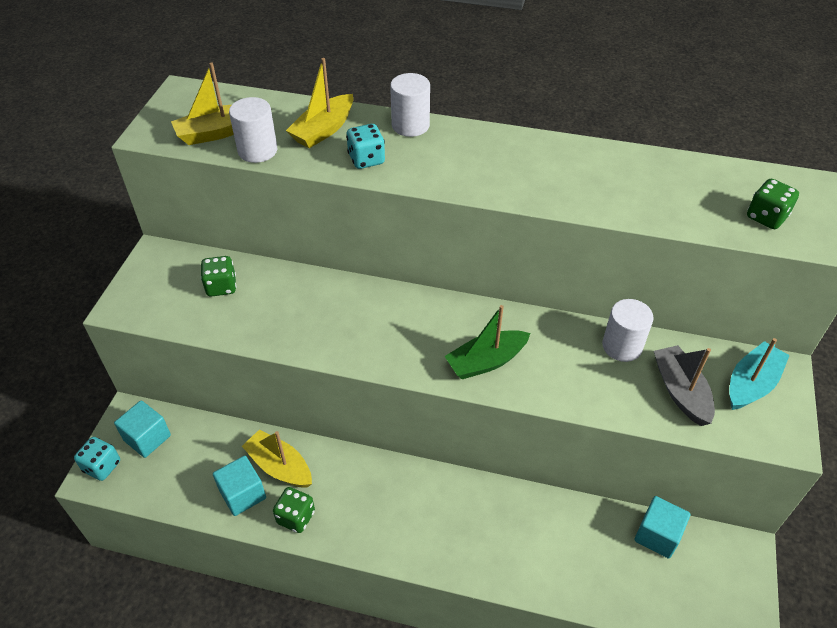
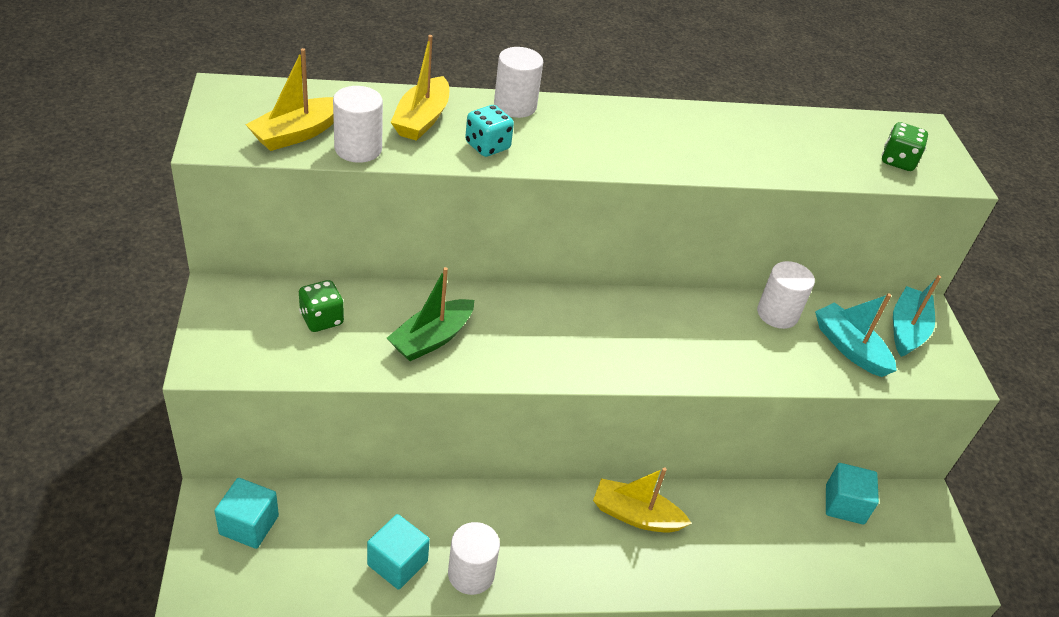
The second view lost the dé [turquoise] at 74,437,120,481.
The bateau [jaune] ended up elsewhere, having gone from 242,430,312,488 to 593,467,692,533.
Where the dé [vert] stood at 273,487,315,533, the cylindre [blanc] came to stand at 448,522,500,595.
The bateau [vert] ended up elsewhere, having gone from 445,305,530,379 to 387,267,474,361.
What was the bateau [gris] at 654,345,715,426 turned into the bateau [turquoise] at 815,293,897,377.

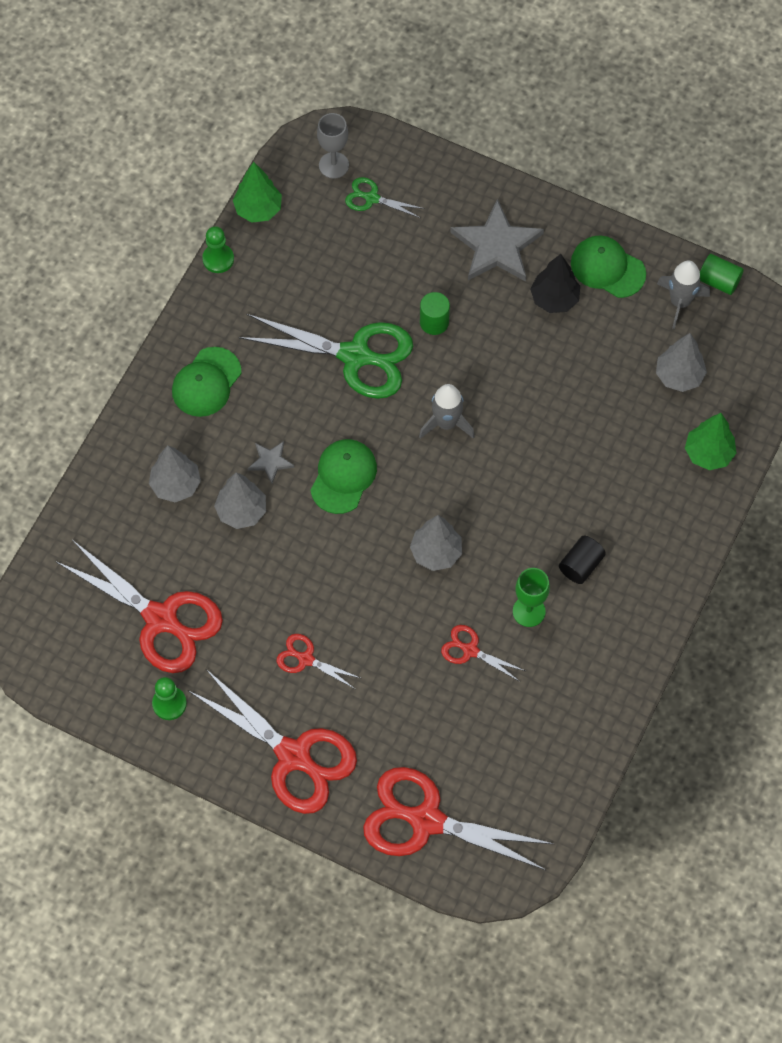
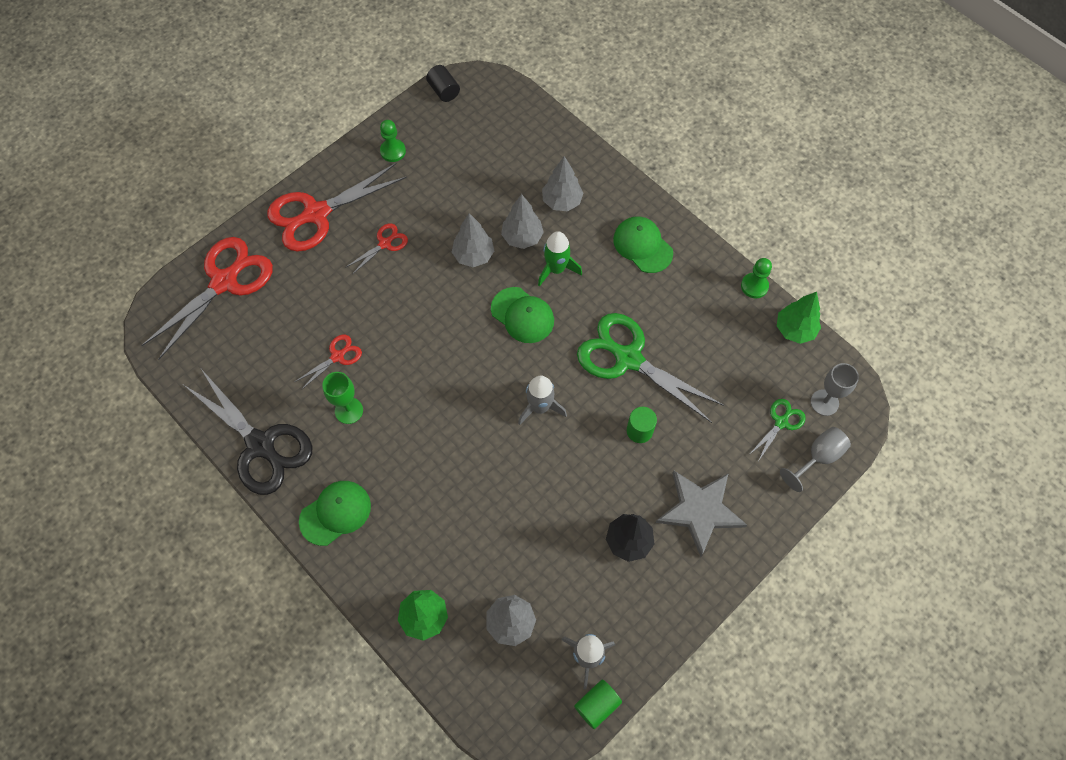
The second view lost the ciseaux [rouge] at 55,540,223,673.
The ciseaux [vert] at 239,314,413,399 ended up facing another way, 90 degrees clockwise from before.
Where the étoile [gris] stood at 247,441,295,483, the fusée [vert] came to stand at 538,231,582,287.
The arbre [gris] ended up elsewhere, having gone from 410,515,462,571 to 452,213,494,267.
The cylindre [noir] ended up elsewhere, having gone from 559,536,606,584 to 426,65,460,102.
The casquette [vert] ended up elsewhere, having gone from 571,235,646,298 to 299,481,371,546.
The second view gained the ciseaux [noir] at 184,369,312,495.
The second view gained the verre à pied [gris] at 780,427,851,492.

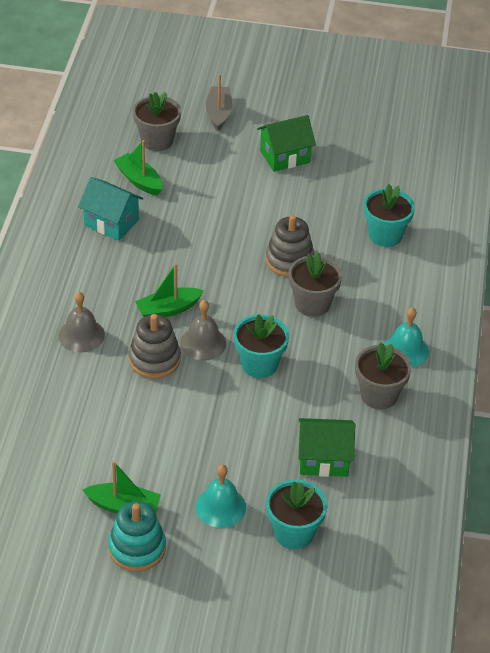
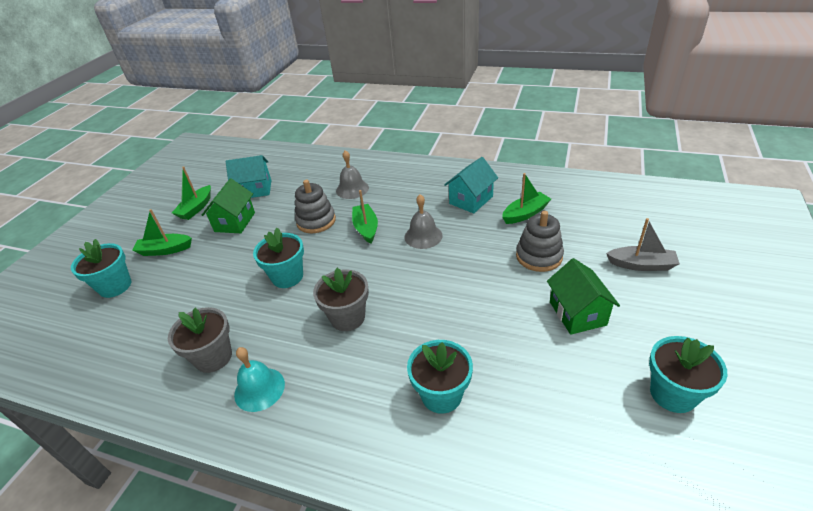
The second view lost the jouet à empiler [turquoise] at 108,501,166,572.
The second view lost the pot de fleurs [gris] at 133,92,181,151.
The cloche [gris] ended up elsewhere, having gone from 180,300,227,361 to 404,194,442,249.
Where the cloche [turquoise] stood at 196,464,246,528, the bateau [vert] came to stand at 132,209,192,256.
The jouet à empiler [gris] ended up elsewhere, having gone from 265,215,315,277 to 516,211,564,272.
The maison [vert] ended up elsewhere, having gone from 298,418,355,477 to 202,178,255,233.
The second view gained the maison [turquoise] at 226,155,271,198.
The second view gained the pot de fleurs [turquoise] at 649,336,728,413.

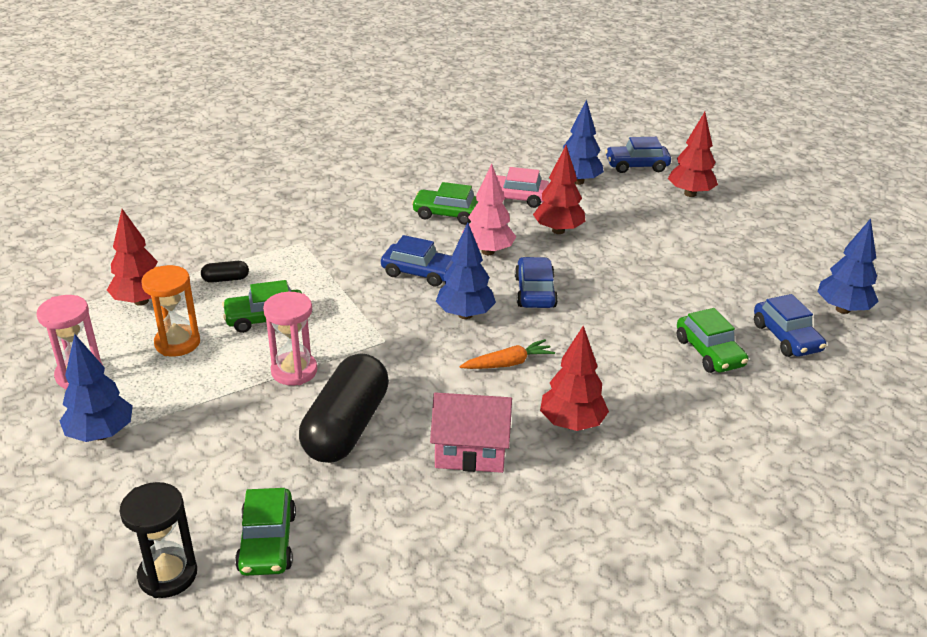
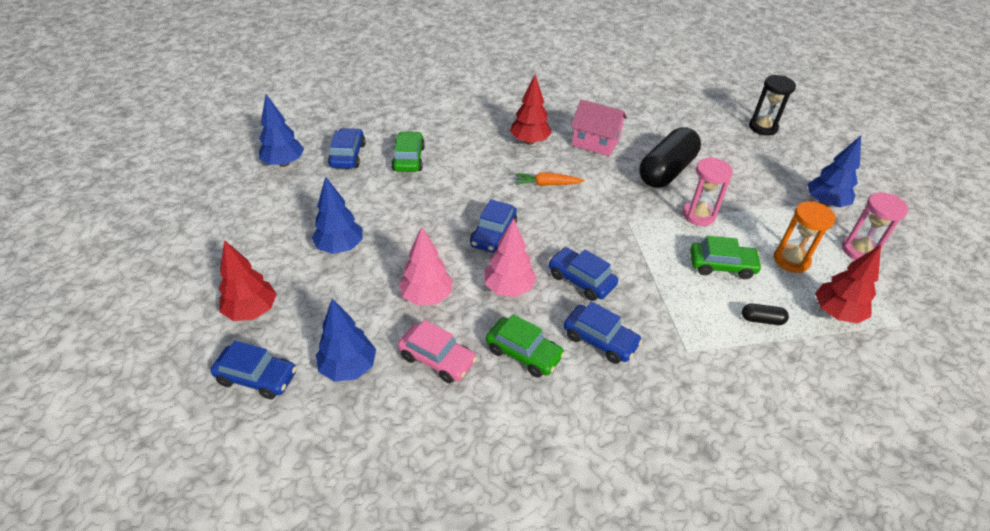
The second view lost the voiture [vert] at 235,488,296,576.
The arbre [bleu] ended up elsewhere, having gone from 436,223,496,319 to 312,176,363,254.
What was the arbre [rouge] at 533,145,586,234 turned into the arbre [rose] at 399,226,453,306.
The second view gained the voiture [bleu] at 564,301,642,364.

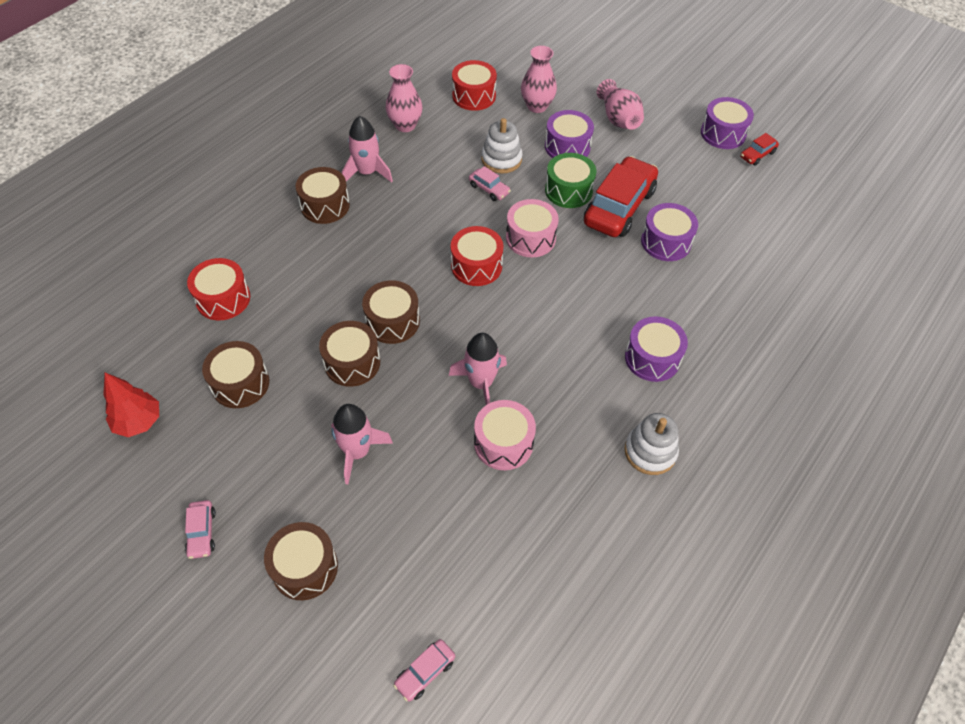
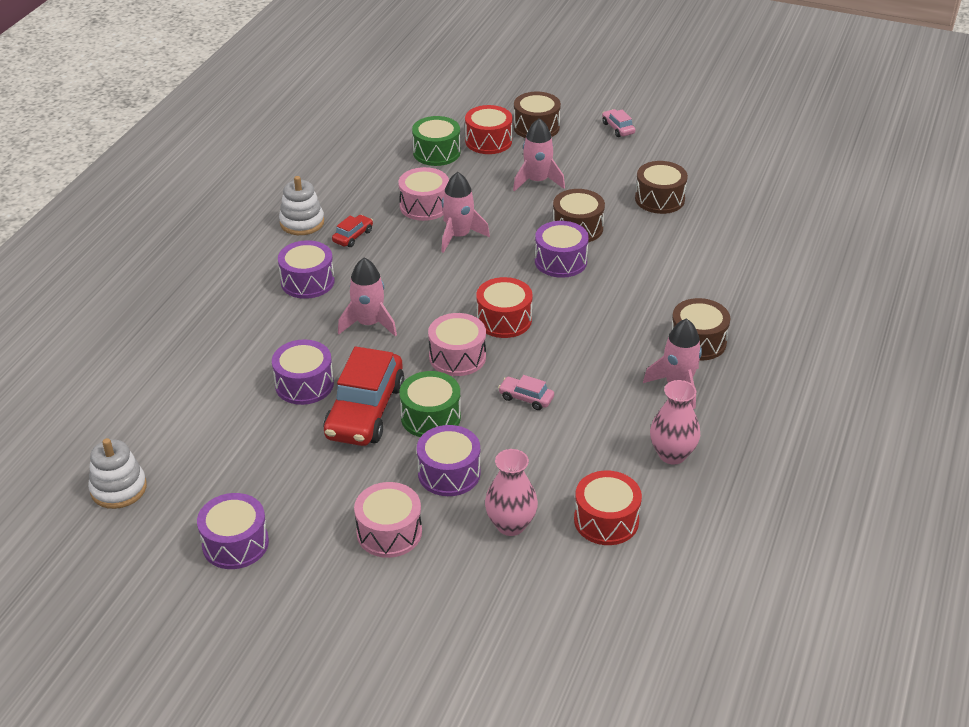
The second view lost the arbre [rouge] at 103,373,159,437.
The tambour [rouge] ended up elsewhere, having gone from 187,258,250,320 to 465,105,512,154.
What was the tambour [marron] at 362,280,420,344 turned into the tambour [violet] at 535,221,589,278.
The second view lost the voiture [rose] at 393,639,455,701.
The jouet à empiler [blanc] ended up elsewhere, having gone from 481,118,522,174 to 88,438,147,509.
Where the vase [rose] stood at 597,79,644,130, the tambour [rose] came to stand at 354,482,422,558.
The voiture [rouge] ended up elsewhere, having gone from 740,133,779,166 to 332,215,373,247.
The second view gained the fusée [rose] at 338,258,397,337.
The second view gained the tambour [vert] at 412,116,460,166.

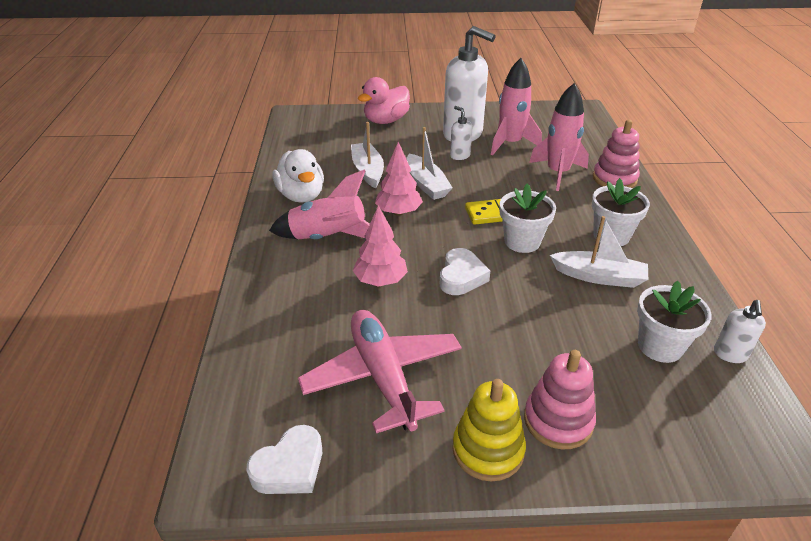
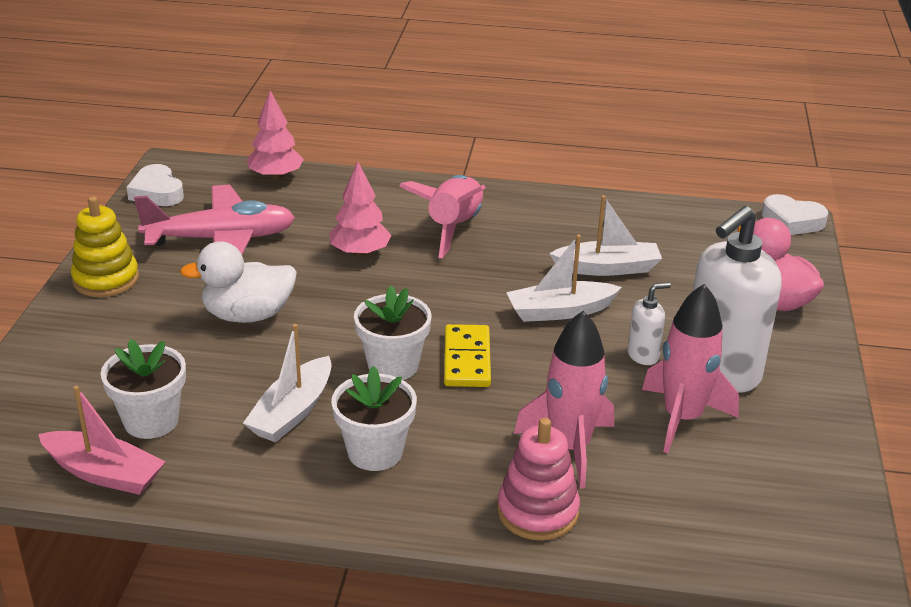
The canard [blanc] ended up elsewhere, having gone from 273,149,324,203 to 180,241,297,323.
The arbre [rose] ended up elsewhere, having gone from 375,142,423,216 to 247,90,304,180.
The cœur [blanc] ended up elsewhere, having gone from 440,248,490,295 to 762,194,828,235.
The second view lost the jouet à empiler [rose] at 524,350,596,450.
Where the distributeur de savon [blanc] stood at 714,300,766,363, the bateau [rose] came to stand at 38,386,166,495.

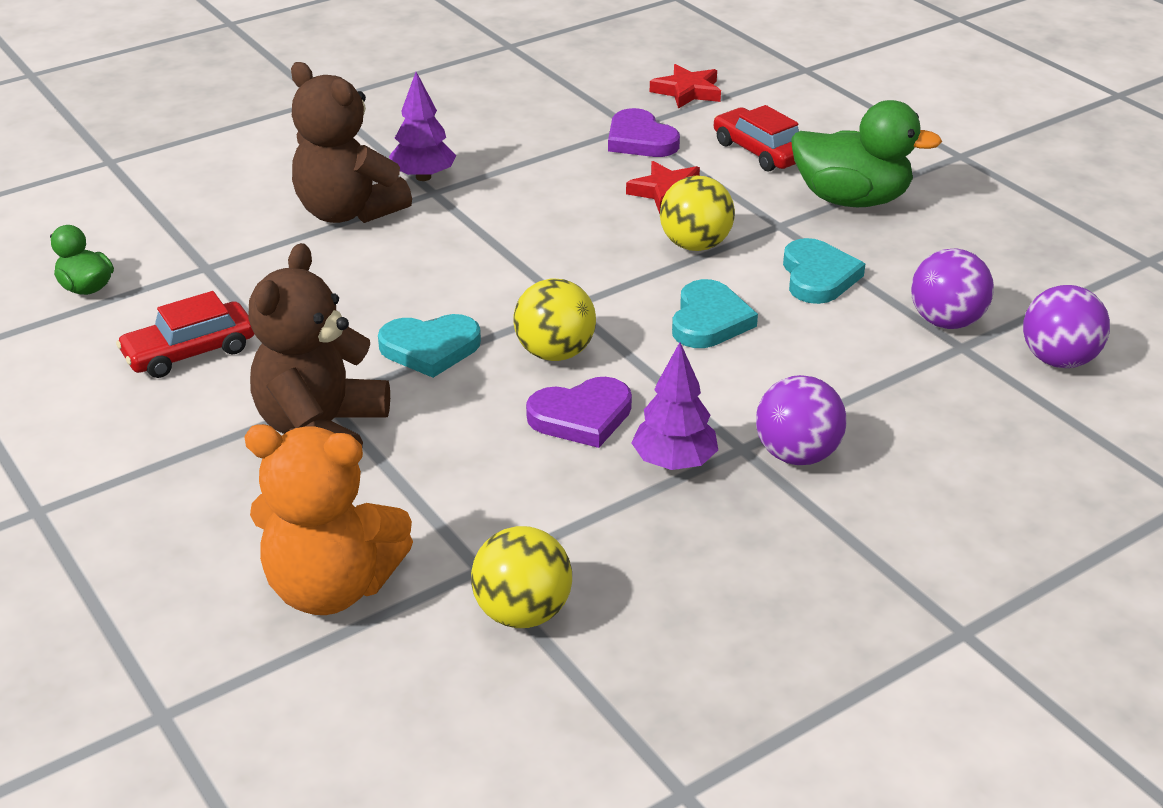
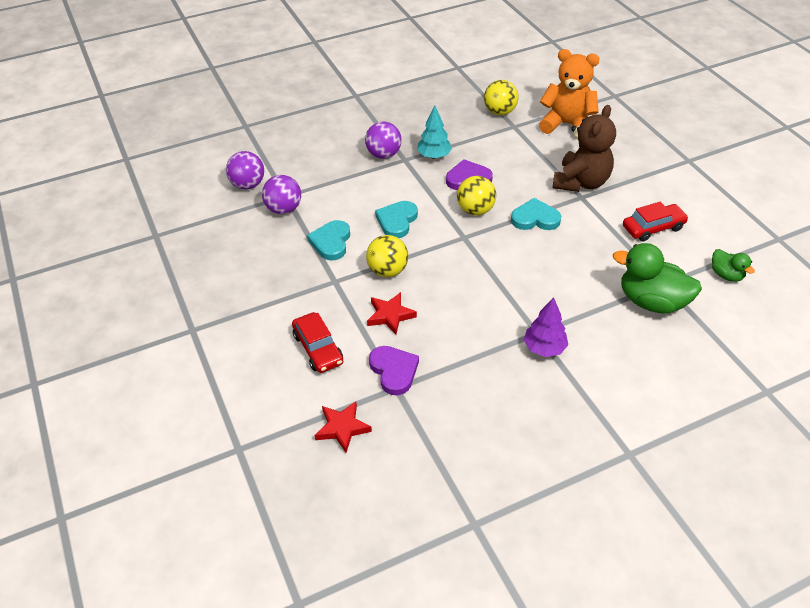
The second view lost the ours en peluche [marron] at 291,62,412,223.
What was the arbre [violet] at 631,342,718,470 turned into the arbre [turquoise] at 417,106,452,159.
The canard [vert] ended up elsewhere, having gone from 791,100,942,207 to 613,243,702,313.

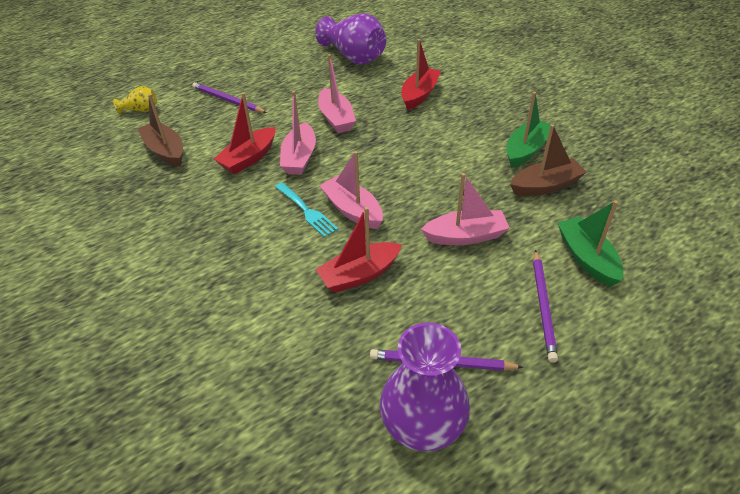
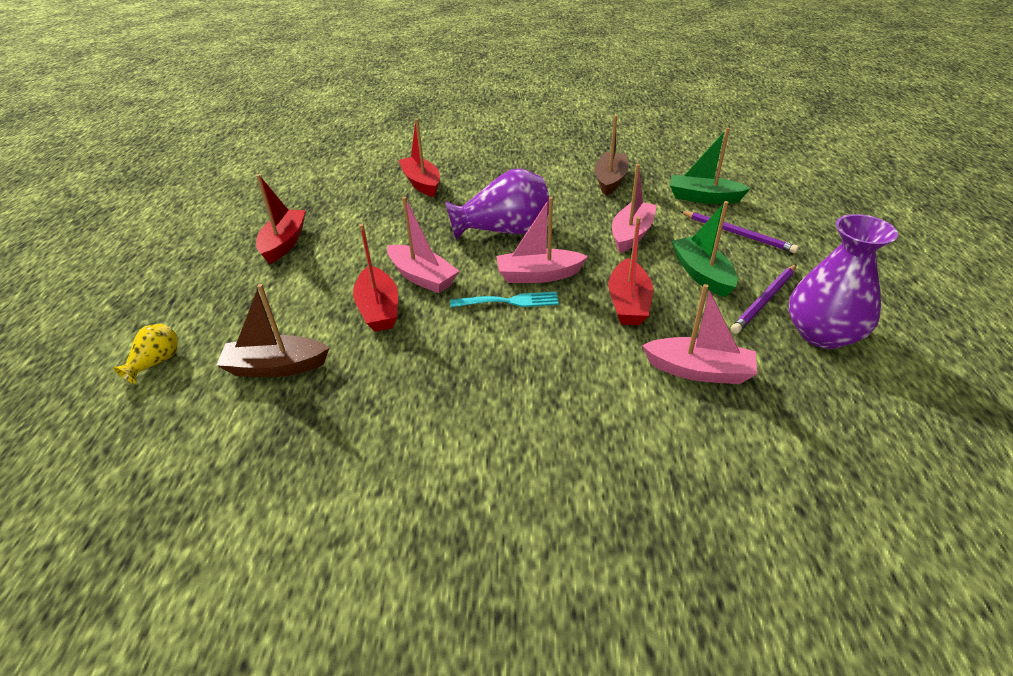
The second view lost the crayon [violet] at 192,82,267,113.
The vase [violet] ended up elsewhere, having gone from 315,13,386,64 to 445,168,549,241.
The bateau [rose] ended up elsewhere, having gone from 318,54,356,133 to 642,284,757,384.
The bateau [vert] ended up elsewhere, having gone from 507,92,551,168 to 672,201,738,297.
The second view gained the bateau [rouge] at 256,174,306,264.

